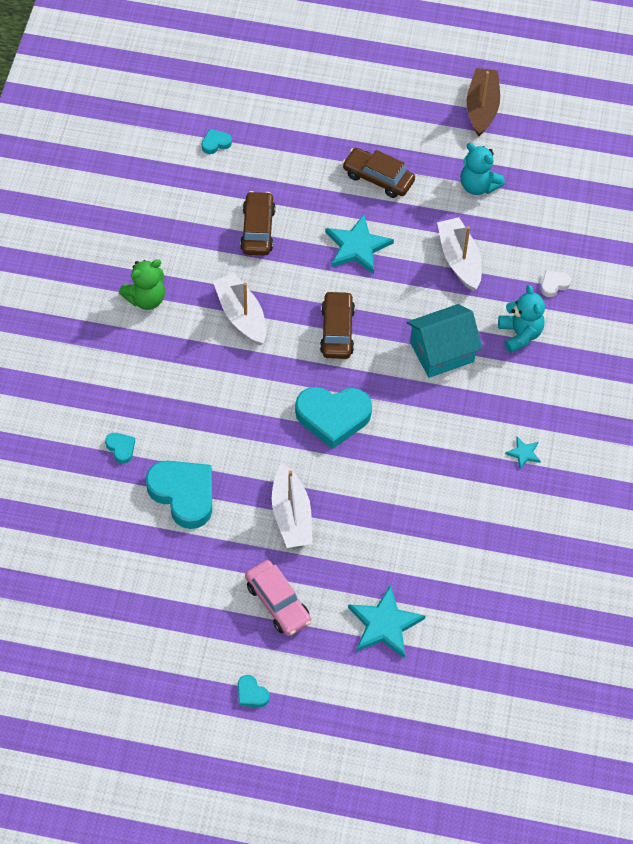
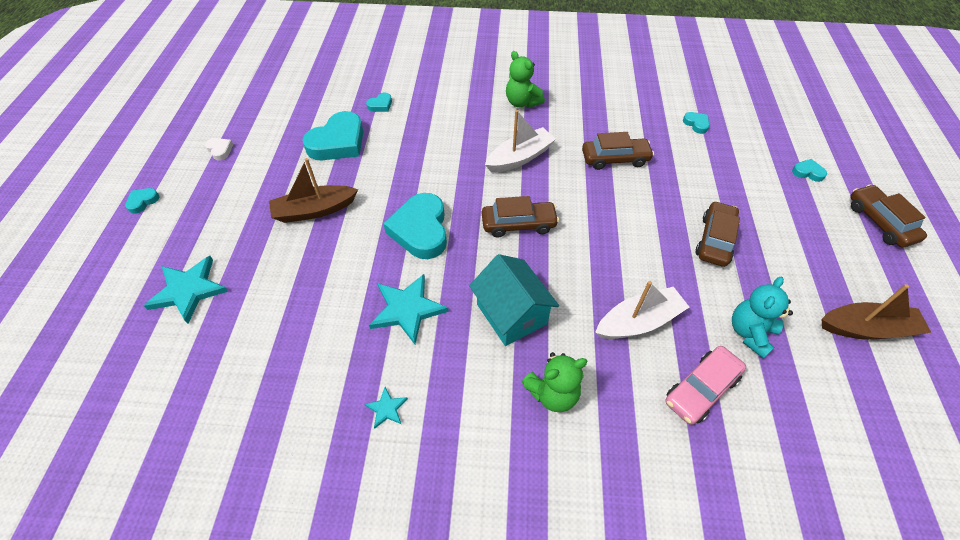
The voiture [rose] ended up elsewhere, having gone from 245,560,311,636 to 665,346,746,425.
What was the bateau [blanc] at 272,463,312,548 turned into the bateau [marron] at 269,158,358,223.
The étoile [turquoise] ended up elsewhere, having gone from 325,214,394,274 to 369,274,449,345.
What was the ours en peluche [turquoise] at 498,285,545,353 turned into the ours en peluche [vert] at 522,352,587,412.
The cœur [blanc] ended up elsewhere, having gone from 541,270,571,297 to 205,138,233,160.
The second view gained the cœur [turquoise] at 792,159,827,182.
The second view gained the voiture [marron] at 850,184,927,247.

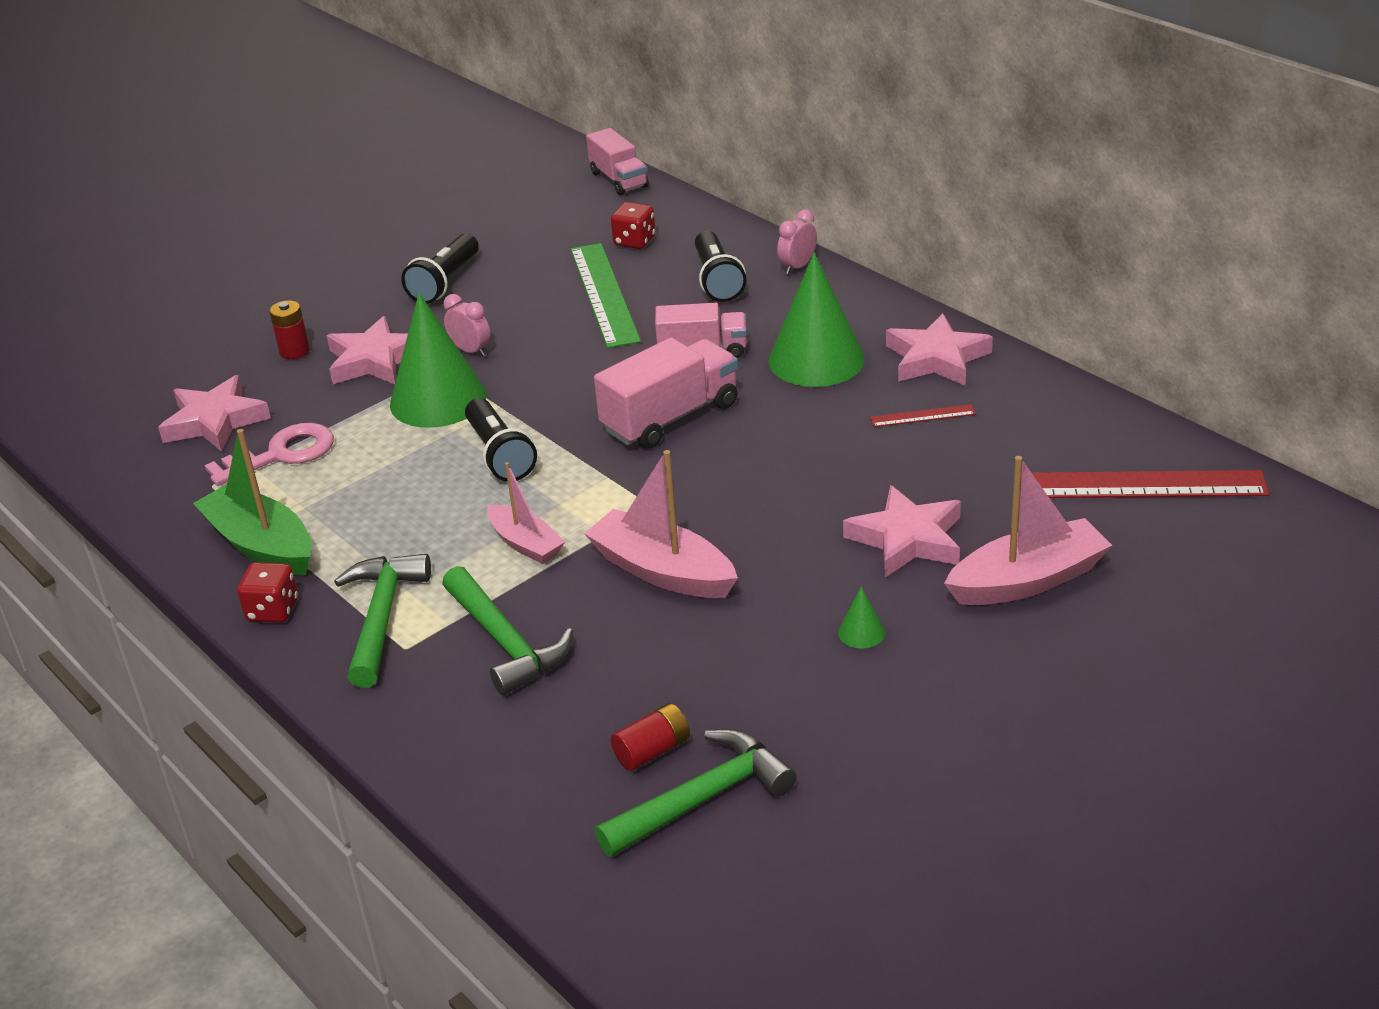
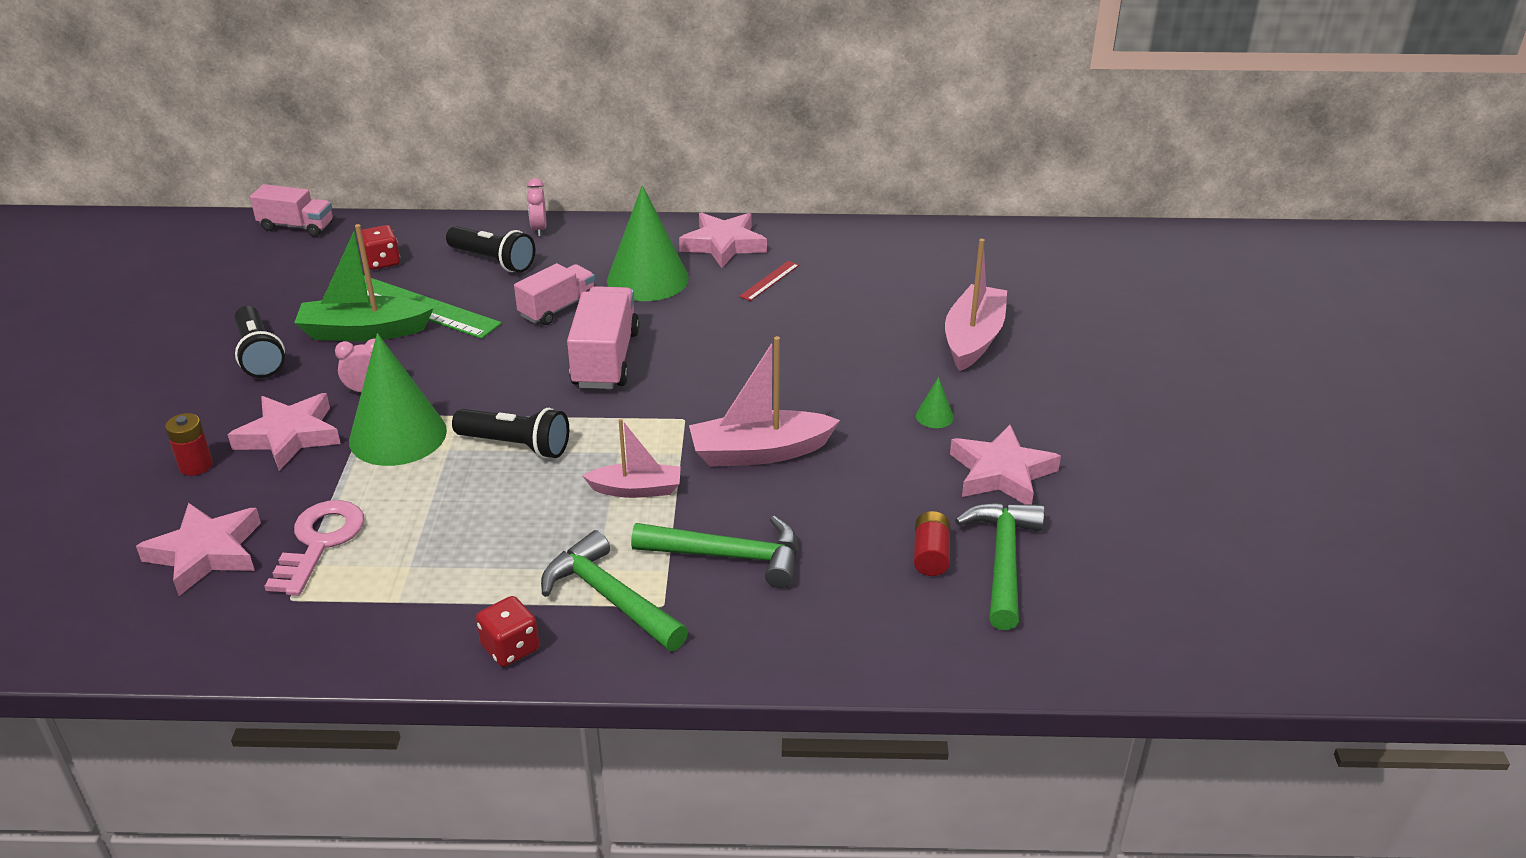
The bateau [vert] ended up elsewhere, having gone from 193,429,312,575 to 294,224,434,341.
The étoile [rose] ended up elsewhere, having gone from 843,485,961,578 to 950,425,1061,505.
The second view lost the règle [rouge] at 1021,470,1269,498.

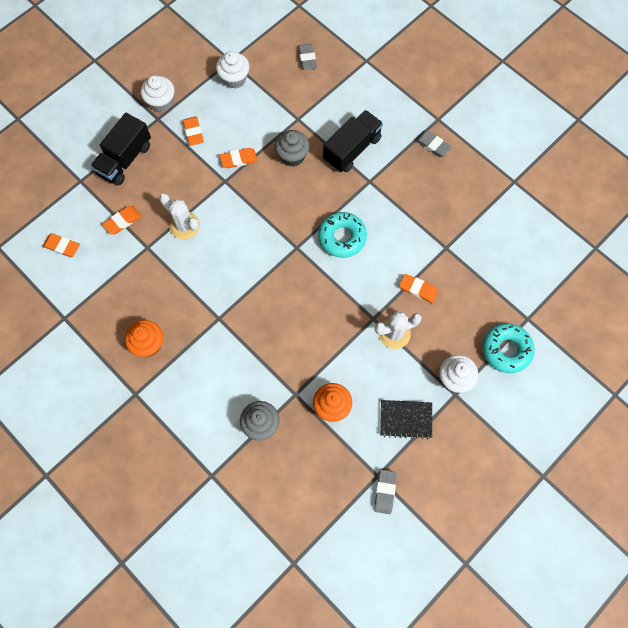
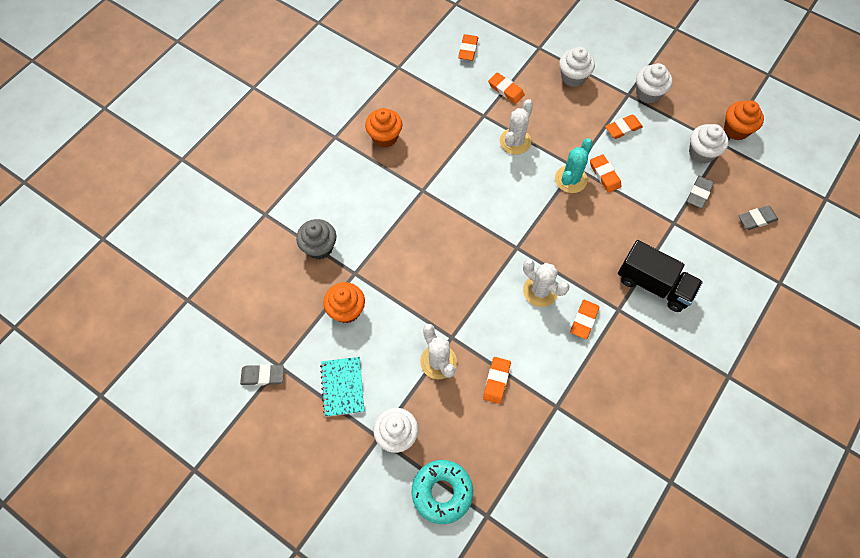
Where the camion [noir] stood at 90,113,151,186, the muffin [blanc] came to stand at 559,47,595,87.
The second view lost the muffin [gris] at 275,130,310,167.
Where the beignet [turquoise] stood at 318,212,367,258, the cactus [blanc] came to stand at 523,259,569,307.
What was the carnet [noir] at 380,400,432,439 turned into the carnet [turquoise] at 320,357,365,417.
The gomme [gris] ended up elsewhere, having gone from 415,130,452,157 to 687,176,714,209.
The second view gained the cactus [turquoise] at 555,138,593,193.
The second view gained the gomme [orange] at 570,300,599,339.
The second view gained the muffin [orange] at 724,100,764,140.

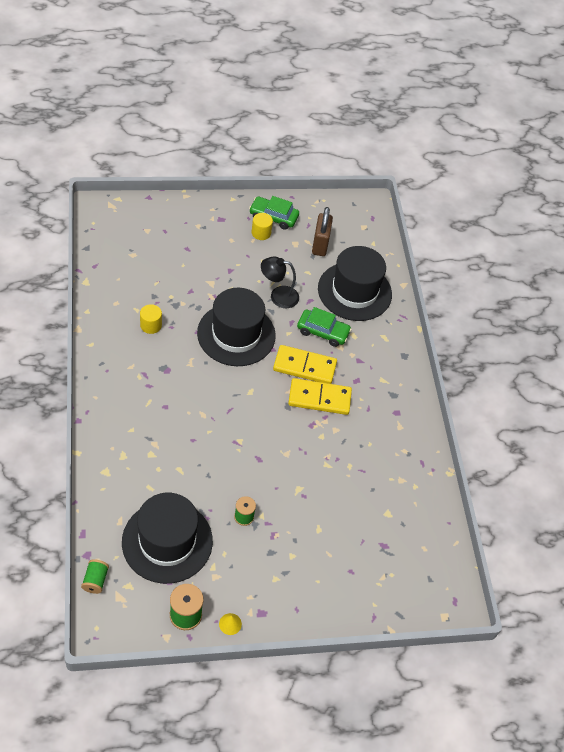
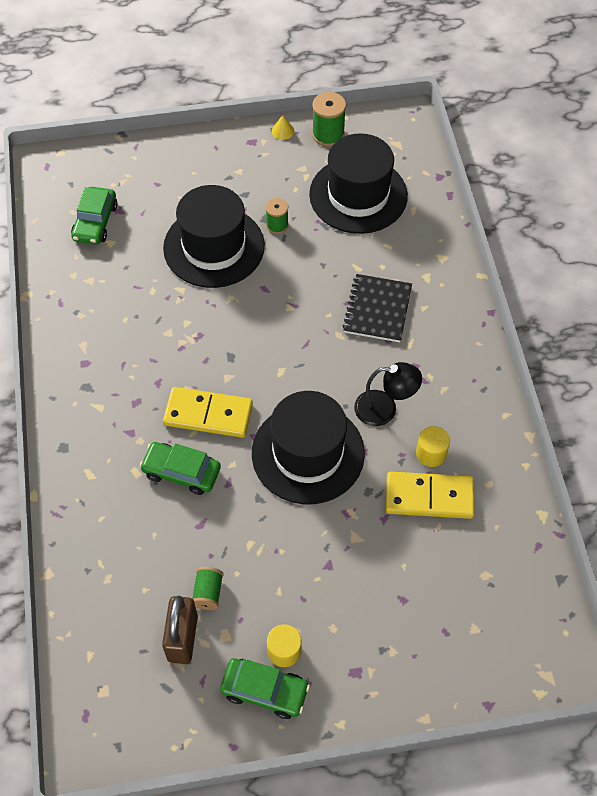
The bobine [vert] ended up elsewhere, having gone from 81,559,109,594 to 192,567,224,610.
The lampe [noir] ended up elsewhere, having gone from 261,257,299,308 to 354,362,422,426.
The domino [jaune] ended up elsewhere, having gone from 288,378,352,415 to 386,472,475,519.
The chapeau [noir] ended up elsewhere, having gone from 318,246,392,321 to 163,185,265,288.
The second view gained the voiture [vert] at 71,187,118,245.
The second view gained the carnet [noir] at 343,274,412,342.

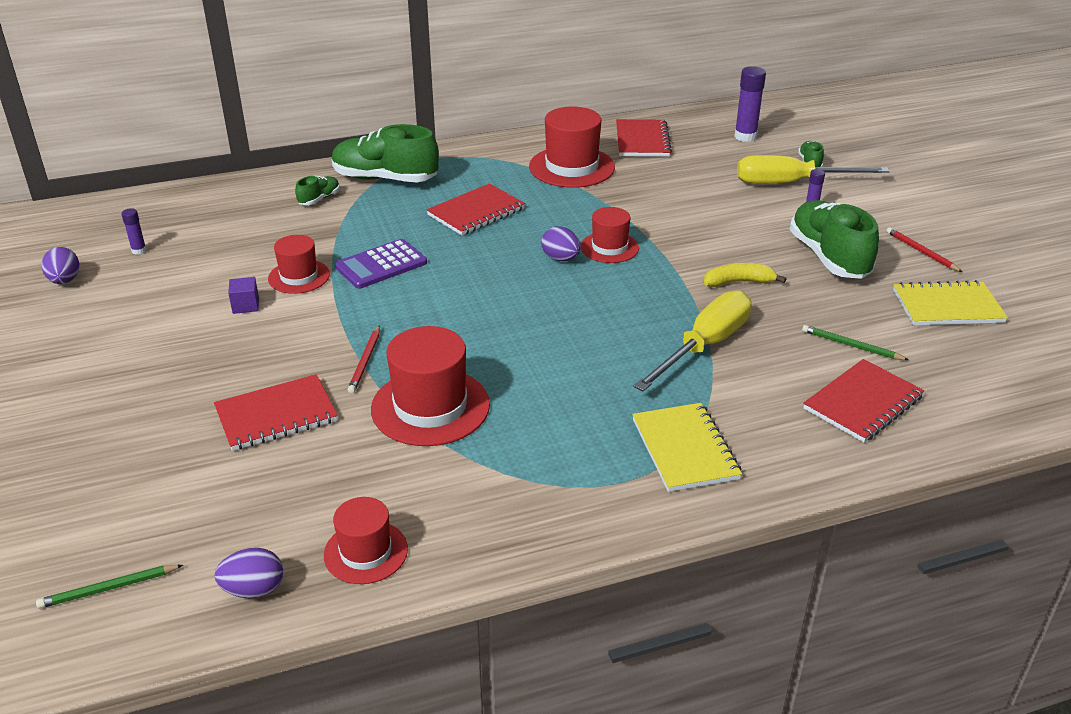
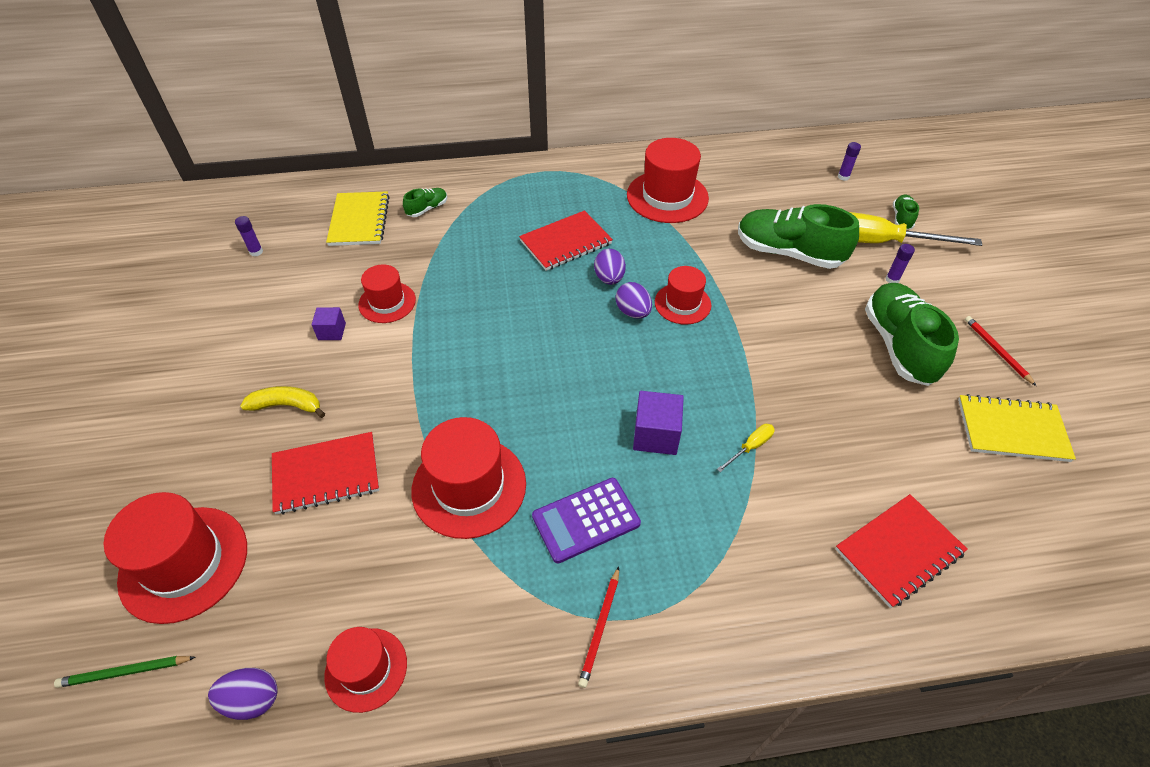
The œuf [violet] ended up elsewhere, having gone from 41,247,79,284 to 594,249,626,285.
The chaussure [vert] ended up elsewhere, having gone from 332,124,439,182 to 738,204,859,269.
The calculatrice [violet] ended up elsewhere, having gone from 335,239,427,289 to 532,478,641,564.
The crayon [rouge] ended up elsewhere, having gone from 348,325,380,394 to 578,567,619,688.
The second view lost the carnet [rouge] at 616,119,672,157.
The carnet [jaune] ended up elsewhere, having gone from 632,403,742,492 to 326,191,389,246.
The size of the tournevis [jaune] at 633,291,752,391 changed by a factor of 0.42.
The banane [jaune] ended up elsewhere, having gone from 704,263,786,287 to 240,386,325,418.
The size of the bâton de colle [violet] at 734,66,766,142 changed by a factor of 0.54.
The second view lost the crayon [vert] at 802,325,909,360.
The second view gained the chapeau [rouge] at 104,492,247,624.
The second view gained the cube [violet] at 633,391,684,455.

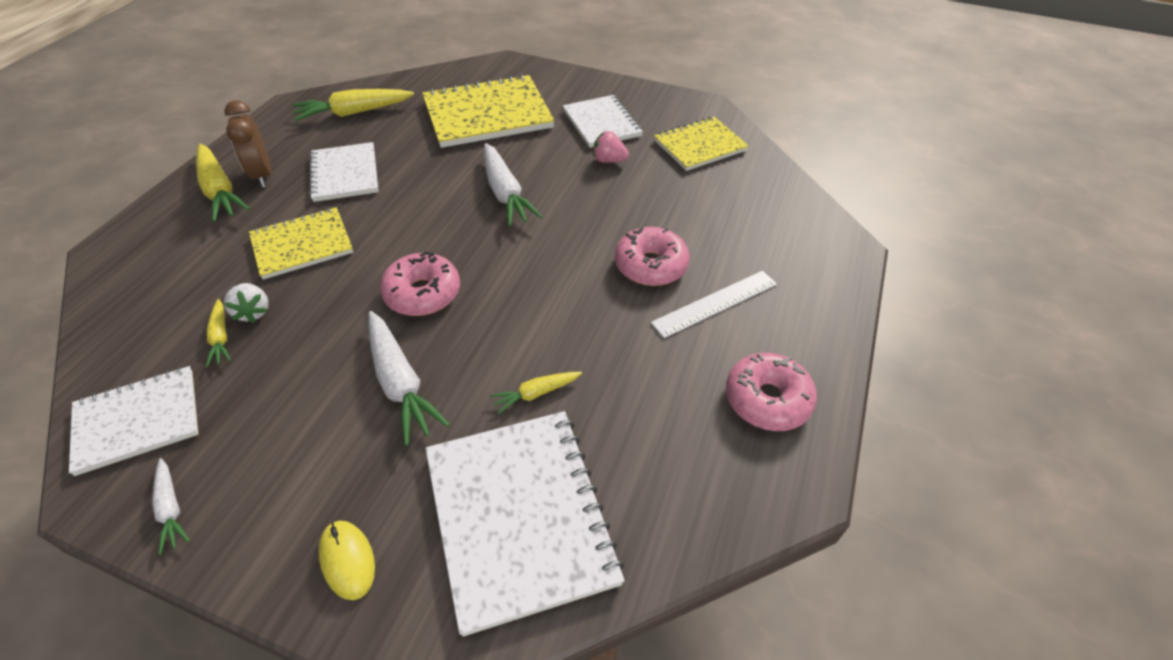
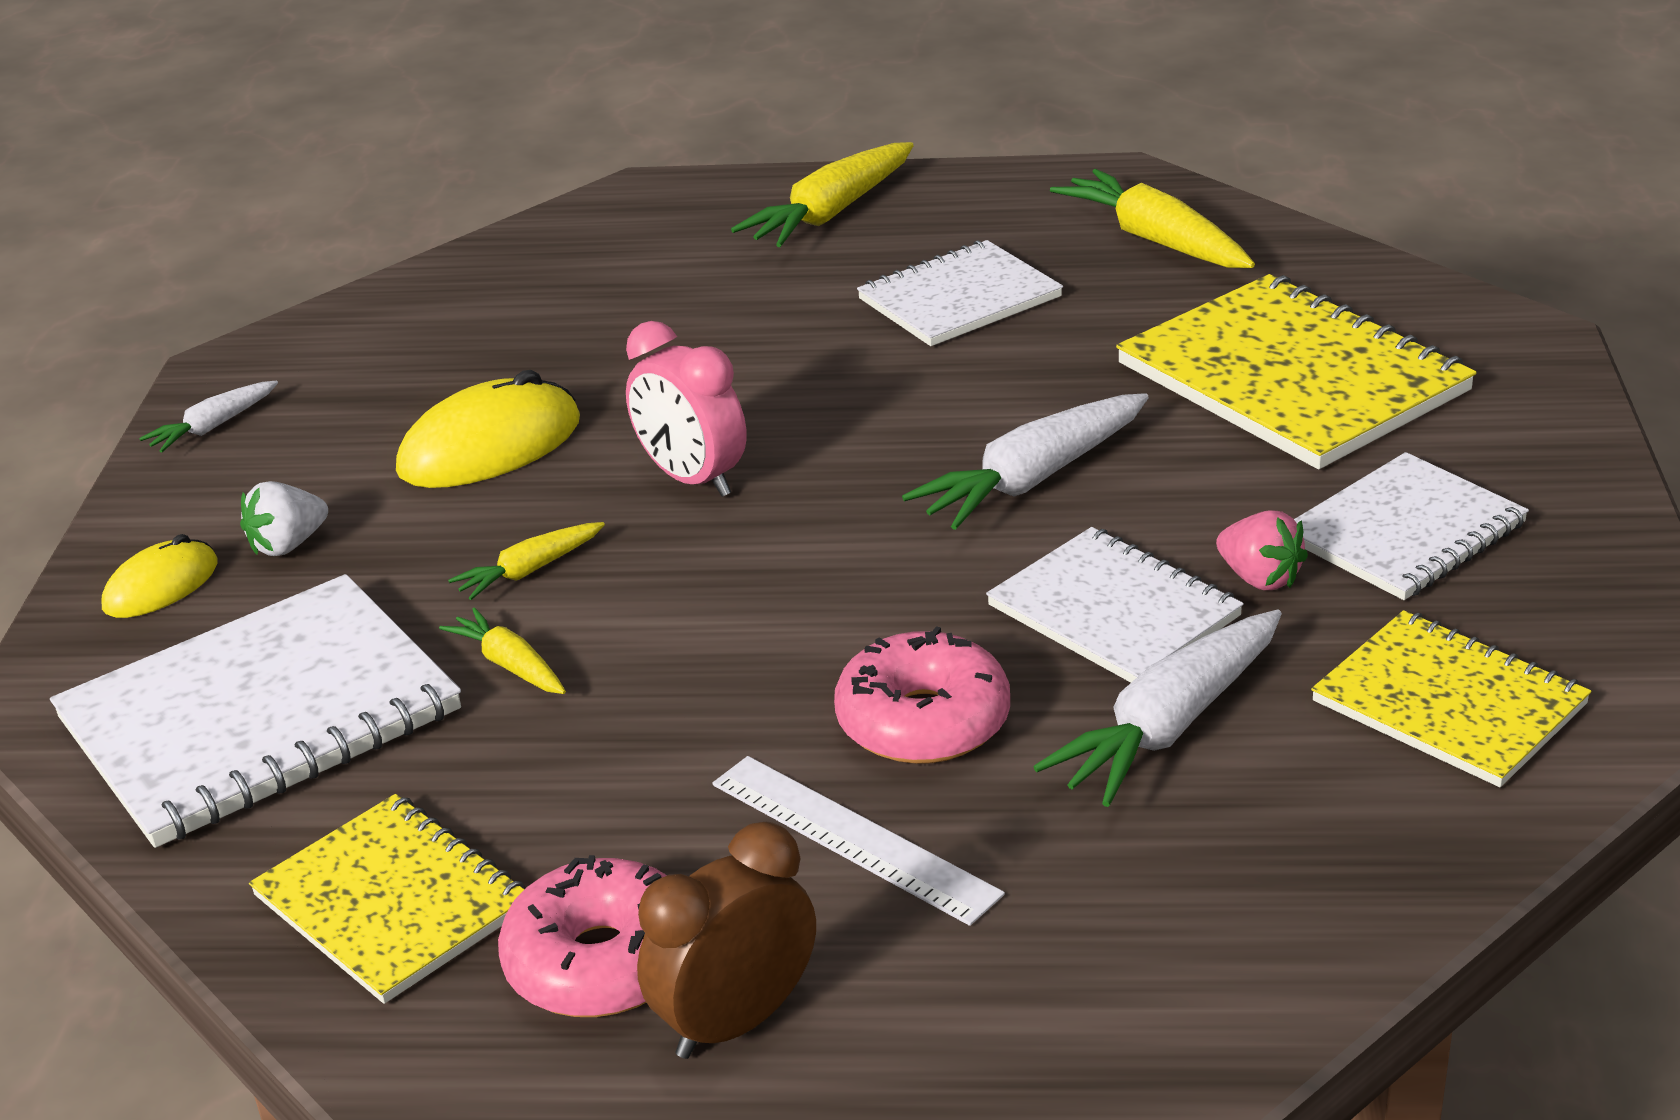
The carnet [blanc] ended up elsewhere, having gone from 69,366,198,476 to 986,527,1244,683.
The carotte [jaune] ended up elsewhere, having gone from 206,299,231,367 to 448,522,605,600.
The réveil [marron] ended up elsewhere, having gone from 224,100,271,187 to 637,822,816,1059.
The fraise [blanc] ended up elsewhere, having gone from 224,283,269,323 to 240,481,328,556.
The carnet [jaune] ended up elsewhere, having gone from 249,207,353,279 to 249,794,526,1004.
The carotte [blanc] ended up elsewhere, having gone from 368,311,450,446 to 1034,609,1282,807.
Where the beignet [rose] stood at 380,252,460,316, the réveil [rose] came to stand at 626,321,747,497.
The fraise [rose] at 593,131,629,163 ended up facing another way, 135 degrees clockwise from before.
The second view gained the souris [jaune] at 396,370,580,488.

